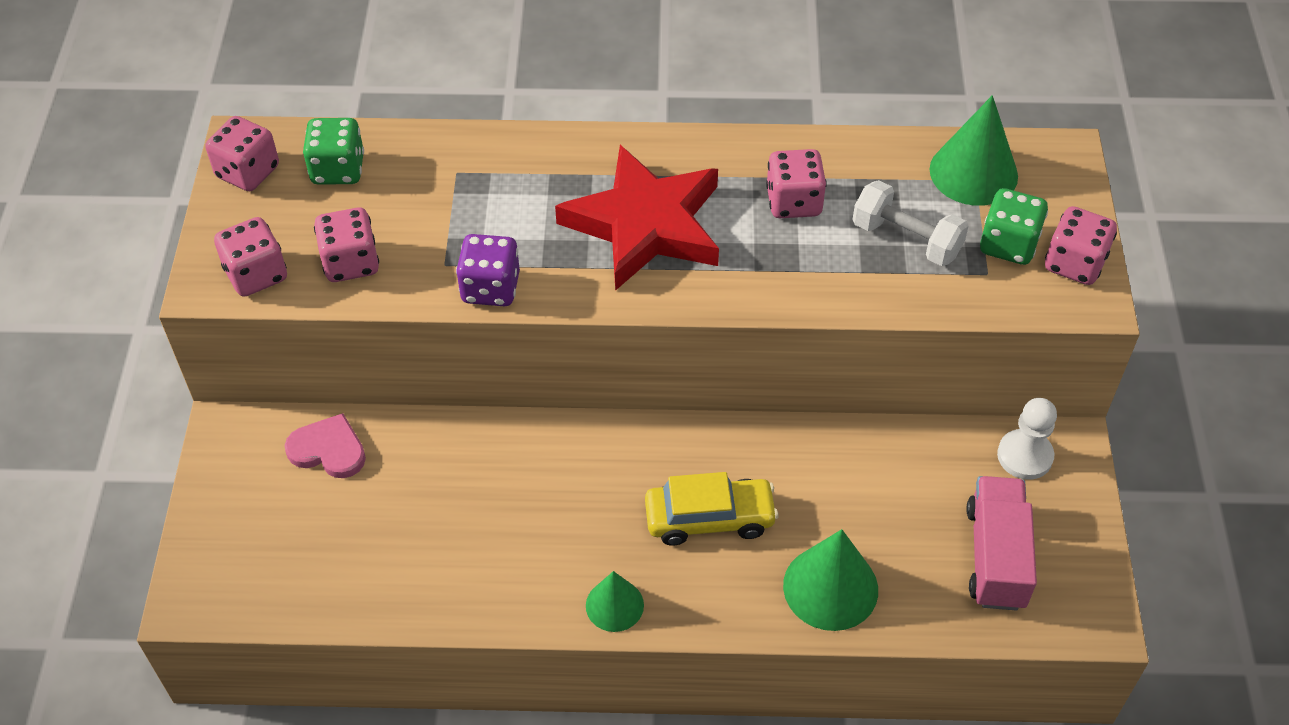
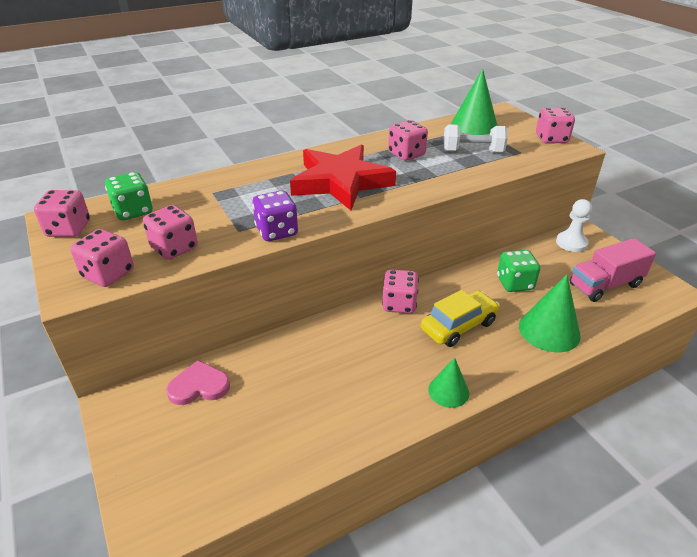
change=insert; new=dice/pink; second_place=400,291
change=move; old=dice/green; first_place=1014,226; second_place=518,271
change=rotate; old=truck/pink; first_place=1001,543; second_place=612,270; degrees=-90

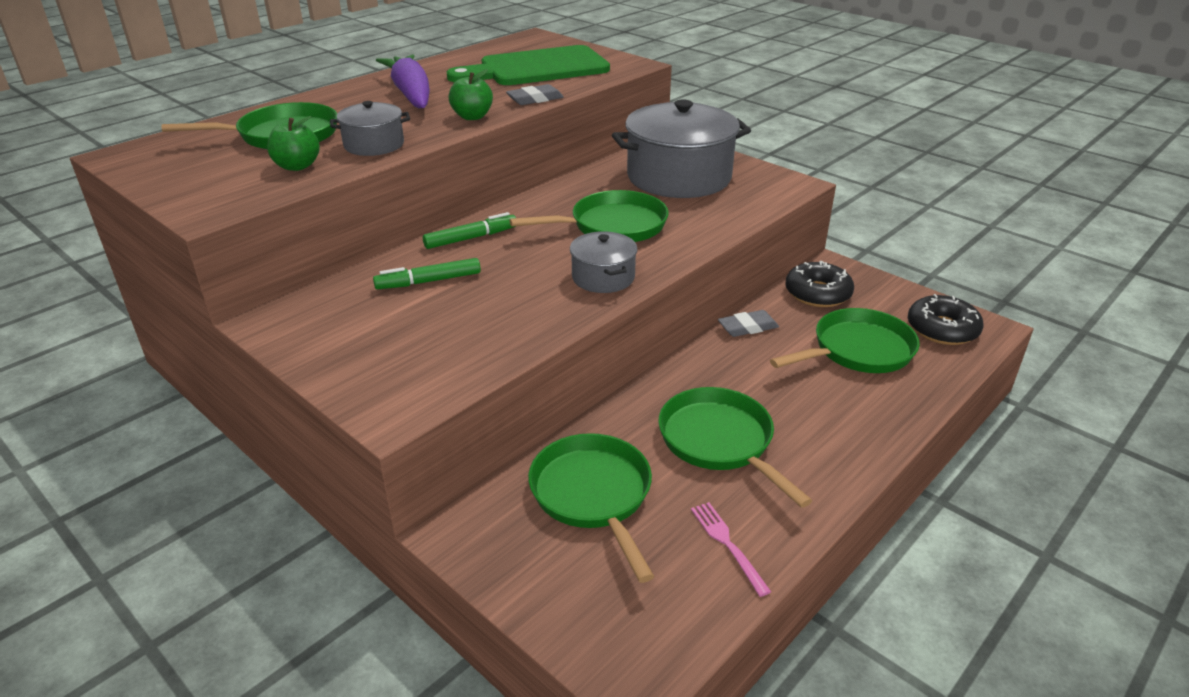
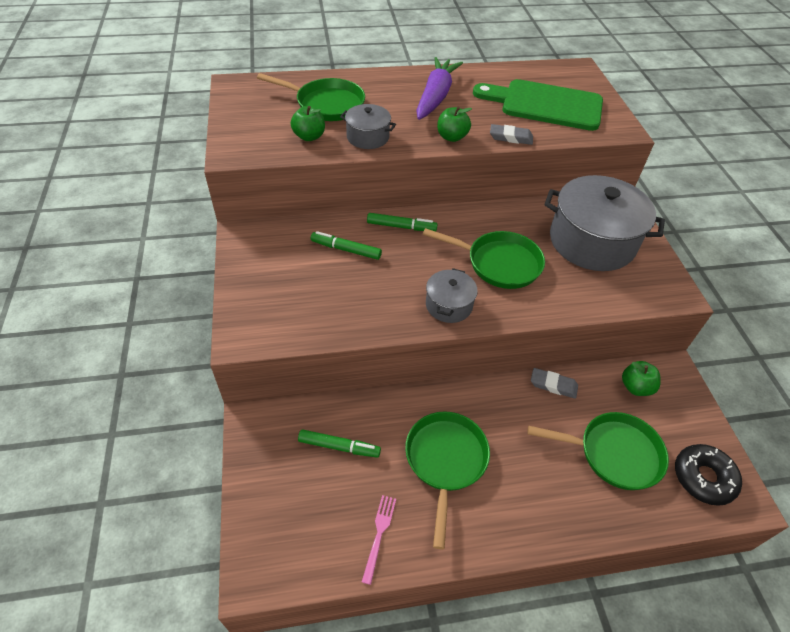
change=replace; old=pan/green; new=marker/green; first_place=591,508; second_place=339,443
change=replace; old=donut/black; new=apple/green; first_place=819,284; second_place=641,378

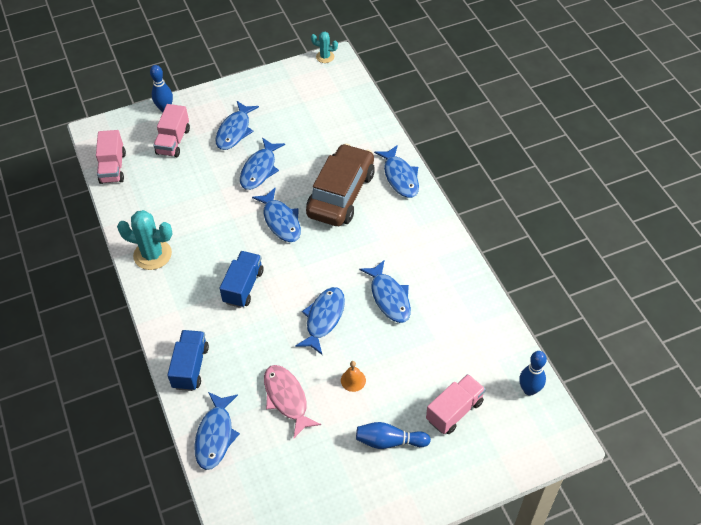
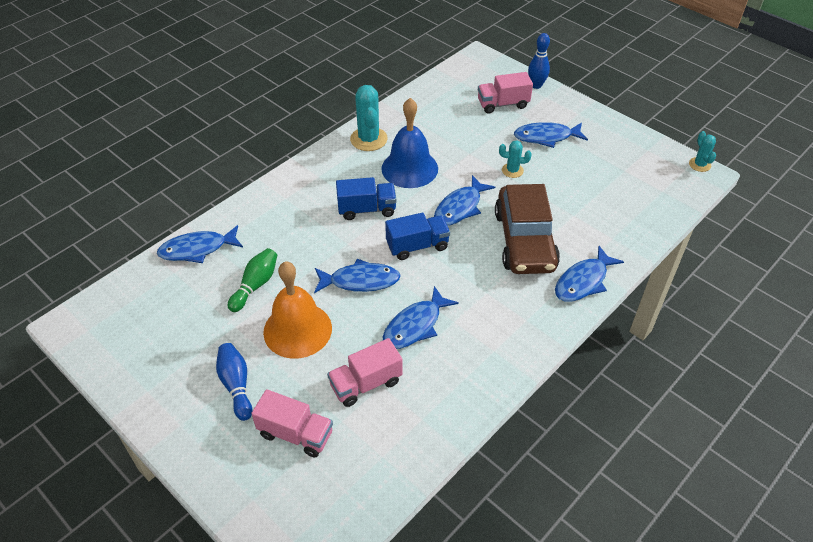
change=delete; old=bowling pin/blue; first_place=533,373
change=insert; new=bell/blue; second_place=409,143
change=move; old=truck/pink; first_place=111,157; second_place=365,372
change=move; old=truck/blue; first_place=188,360; second_place=417,236
change=replace; old=fish/blue; new=cactus/turquoise; first_place=262,164; second_place=515,159
change=replace; old=fish/pink; new=bowling pin/green; first_place=292,401; second_place=252,280
change=rotate; old=car/brown; first_place=340,184; second_place=527,229; degrees=90
change=resize; old=bell/orange; first_place=353,376; second_place=297,310; factor=2.44

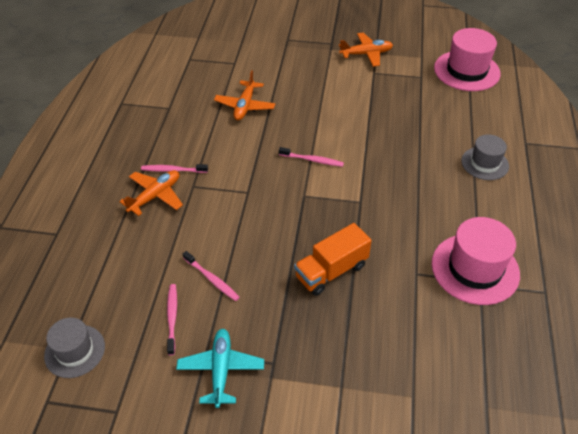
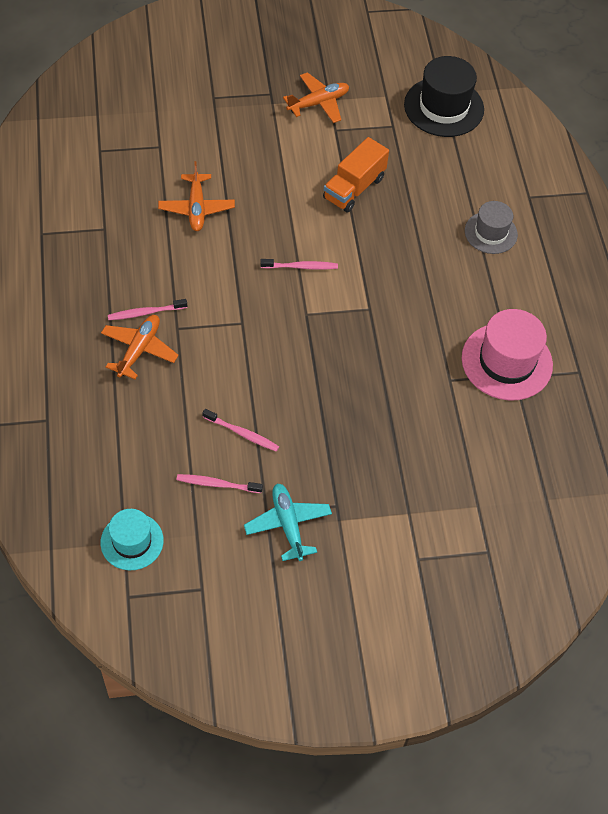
change=move; old=truck/orange; first_place=333,259; second_place=356,175
change=recolor; old=hat/grey; new=hat/turquoise; first_place=74,348; second_place=132,539
change=recolor; old=hat/pink; new=hat/black; first_place=467,59; second_place=444,96
change=rotate; old=toothbrush/pink; first_place=172,319; second_place=220,483; degrees=-60

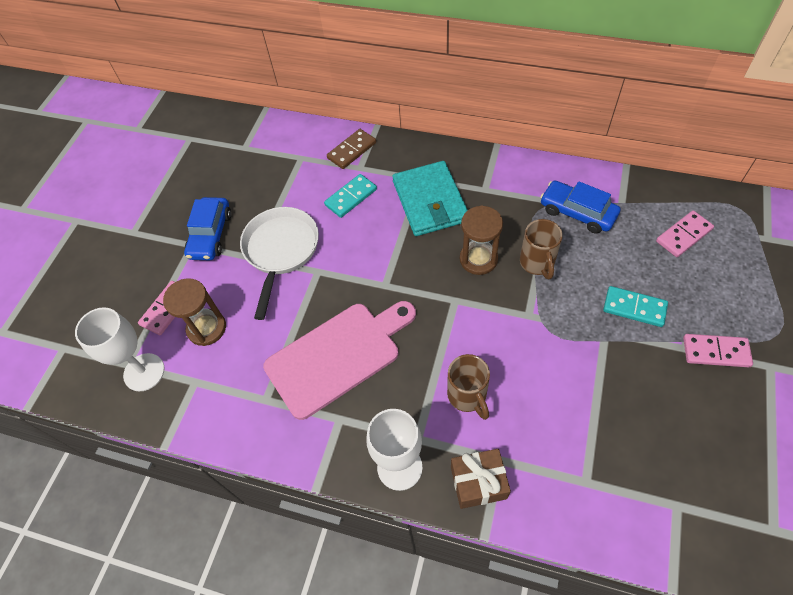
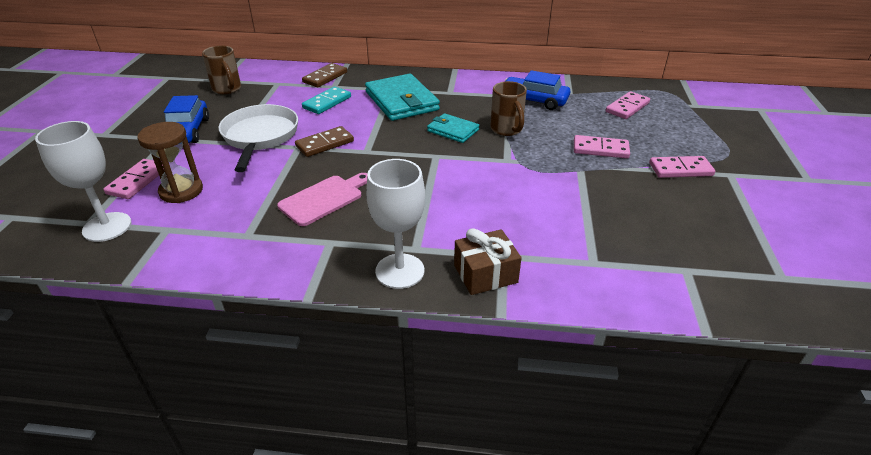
change=insert; new=domino/brown; second_place=324,141
change=move; old=mug/brown; first_place=468,387; second_place=221,69
change=replace; old=hourglass/brown; new=wallet/turquoise; first_place=481,240; second_place=453,128
change=recolor; old=domino/turquoise; new=domino/pink; first_place=635,306; second_place=602,146
change=resize; old=cutting board/pink; first_place=339,360; second_place=322,199; factor=0.6

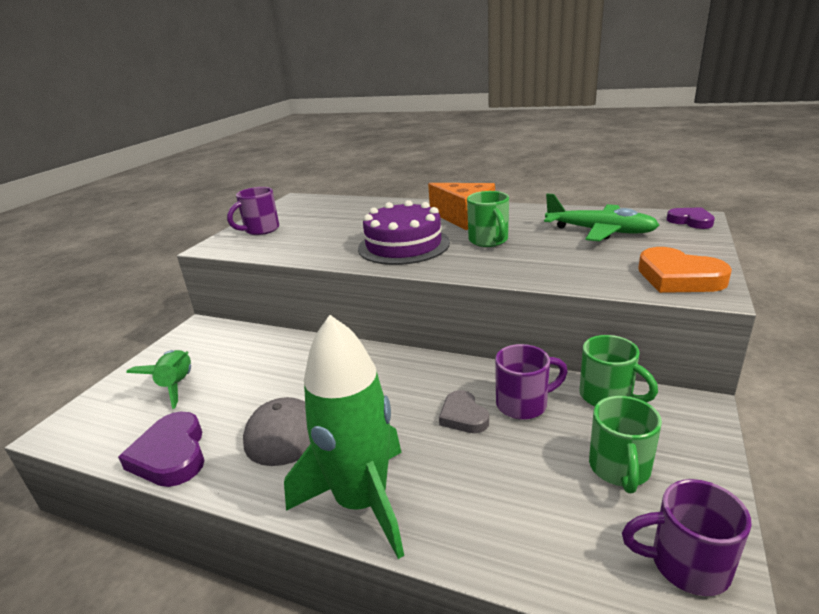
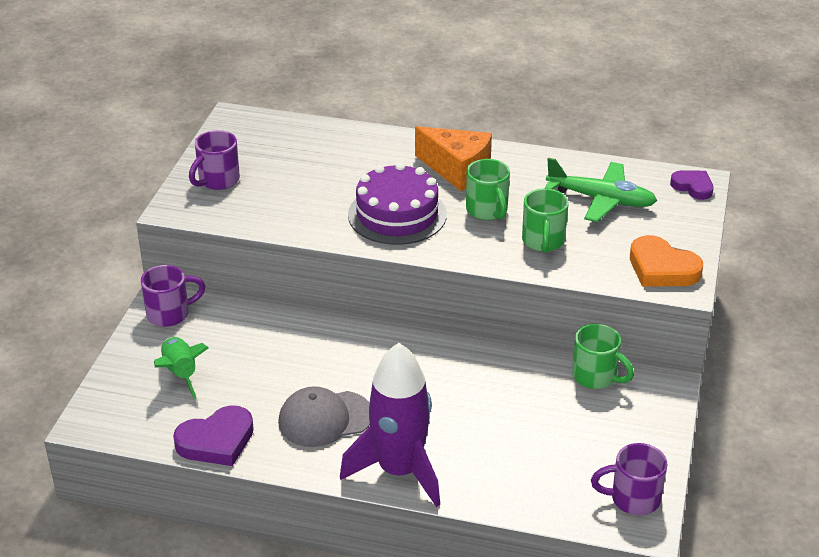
change=delete; old=heart/grey; first_place=464,411
change=move; old=mug/purple; first_place=531,382; second_place=173,296
change=move; old=mug/green; first_place=625,444; second_place=545,220
change=recolor; old=rocket/green; new=rocket/purple; first_place=344,437; second_place=390,425
change=rotate; old=heart/purple; first_place=161,449; second_place=213,435; degrees=-90

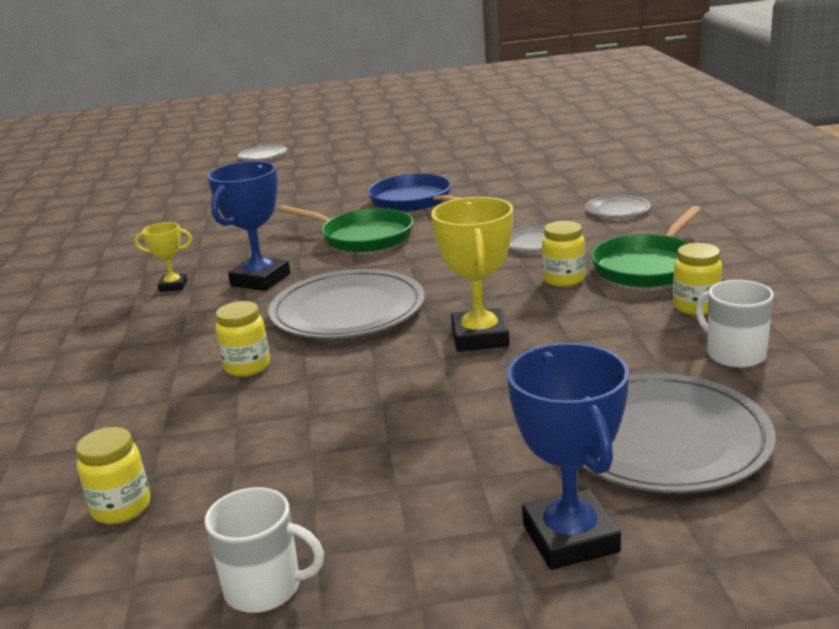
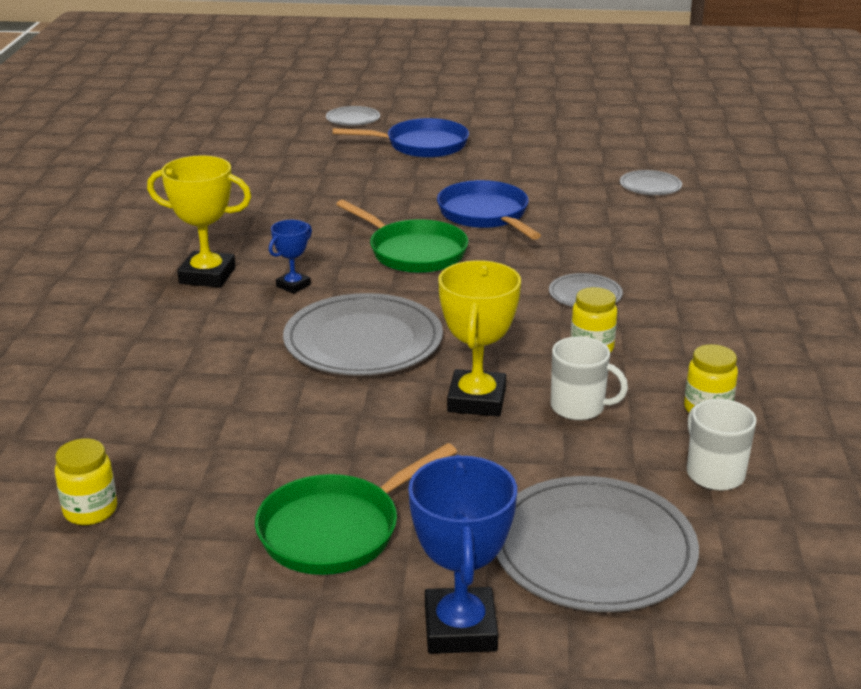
change=delete; old=jar/yellow; first_place=243,339
change=insert; new=pan/blue; second_place=401,138
change=move; old=mug/white; first_place=264,550; second_place=589,378
change=move; old=plate/grey; first_place=617,206; second_place=651,182
change=move; old=pan/green; first_place=646,247; second_place=356,509
change=resize; old=trophy/yellow; first_place=163,257; second_place=199,221; factor=1.82
change=resize; old=trophy/blue; first_place=249,226; second_place=290,257; factor=0.55

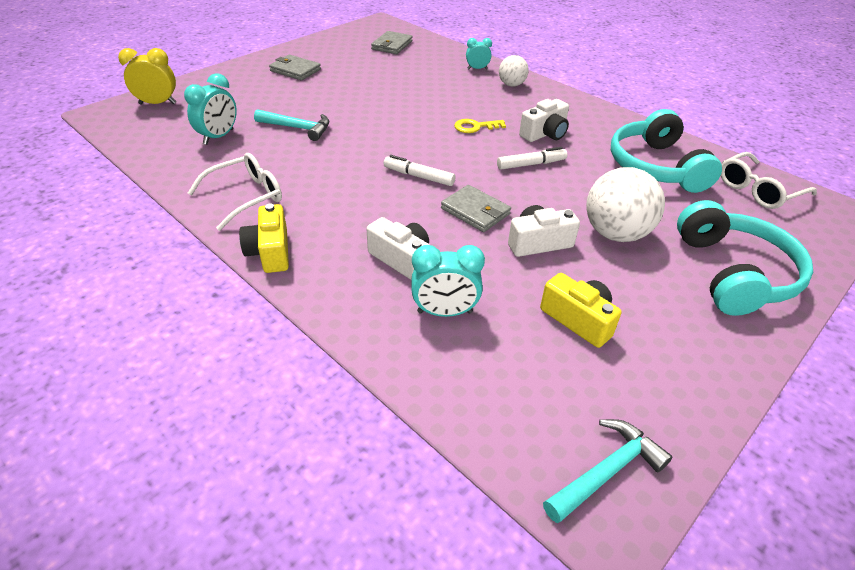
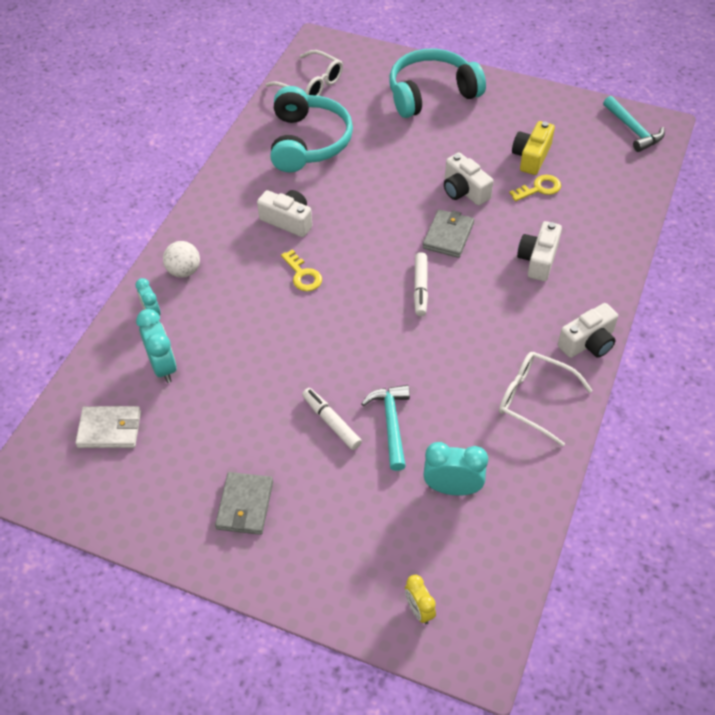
change=delete; old=ball/white; first_place=625,204
change=insert; new=key/yellow; second_place=535,188
change=move; old=clock/turquoise; first_place=448,281; second_place=156,346
change=move; old=marker/white; first_place=532,158; second_place=332,419
change=recolor; old=camera/yellow; new=camera/white; first_place=264,238; second_place=588,330
change=recolor; old=wallet/grey; new=wallet/white; first_place=392,42; second_place=108,427
change=rotate; old=hammer/turquoise; first_place=607,471; second_place=634,124; degrees=-150
change=rotate; old=headphones/turquoise; first_place=666,151; second_place=311,129; degrees=-60
change=resize; old=clock/yellow; first_place=147,76; second_place=420,599; factor=0.63

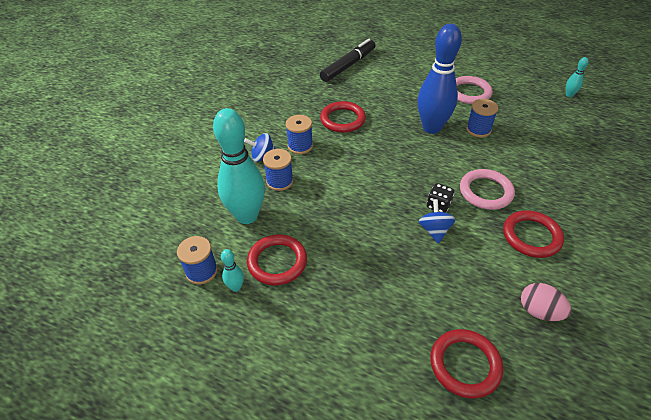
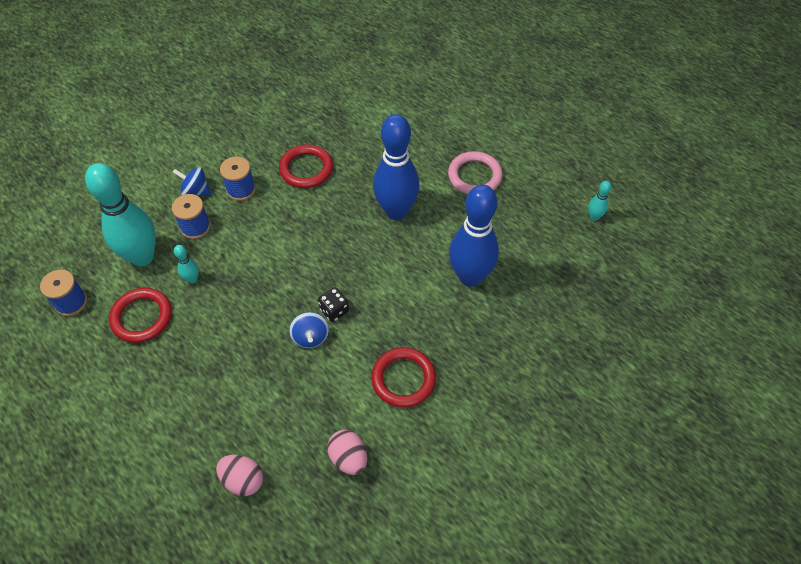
change=delete; old=marker/black; first_place=347,60
change=delete; old=ring/pink; first_place=487,189
change=delete; old=spool/blue; first_place=482,118
change=insert; new=bowling pin/blue; second_place=474,236
change=move; old=bowling pin/turquoise; first_place=232,270; second_place=186,264
change=replace; old=ring/red; new=egg/pink; first_place=466,364; second_place=239,475
change=rotate; old=spinning top/blue; first_place=437,221; second_place=309,330; degrees=150

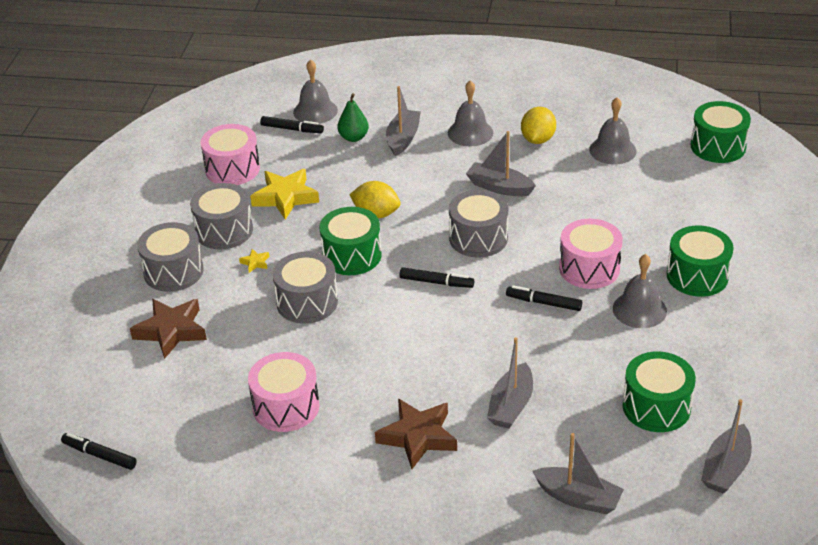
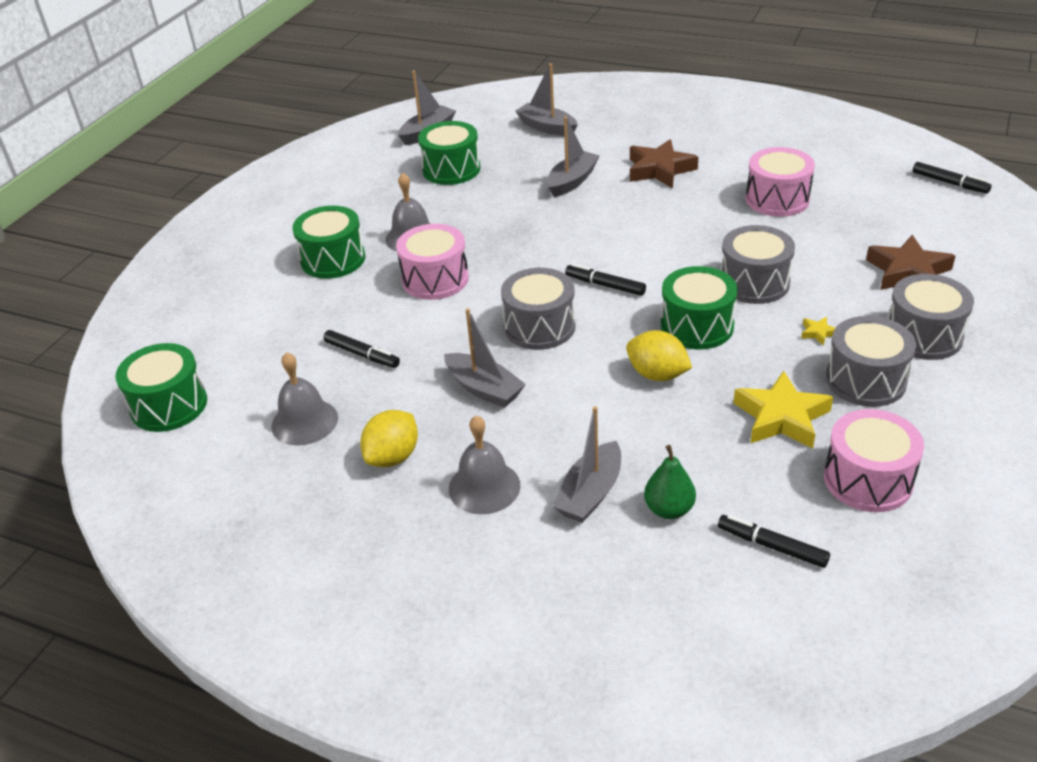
change=delete; old=bell/grey; first_place=315,91
change=move; old=marker/black; first_place=544,298; second_place=361,349

